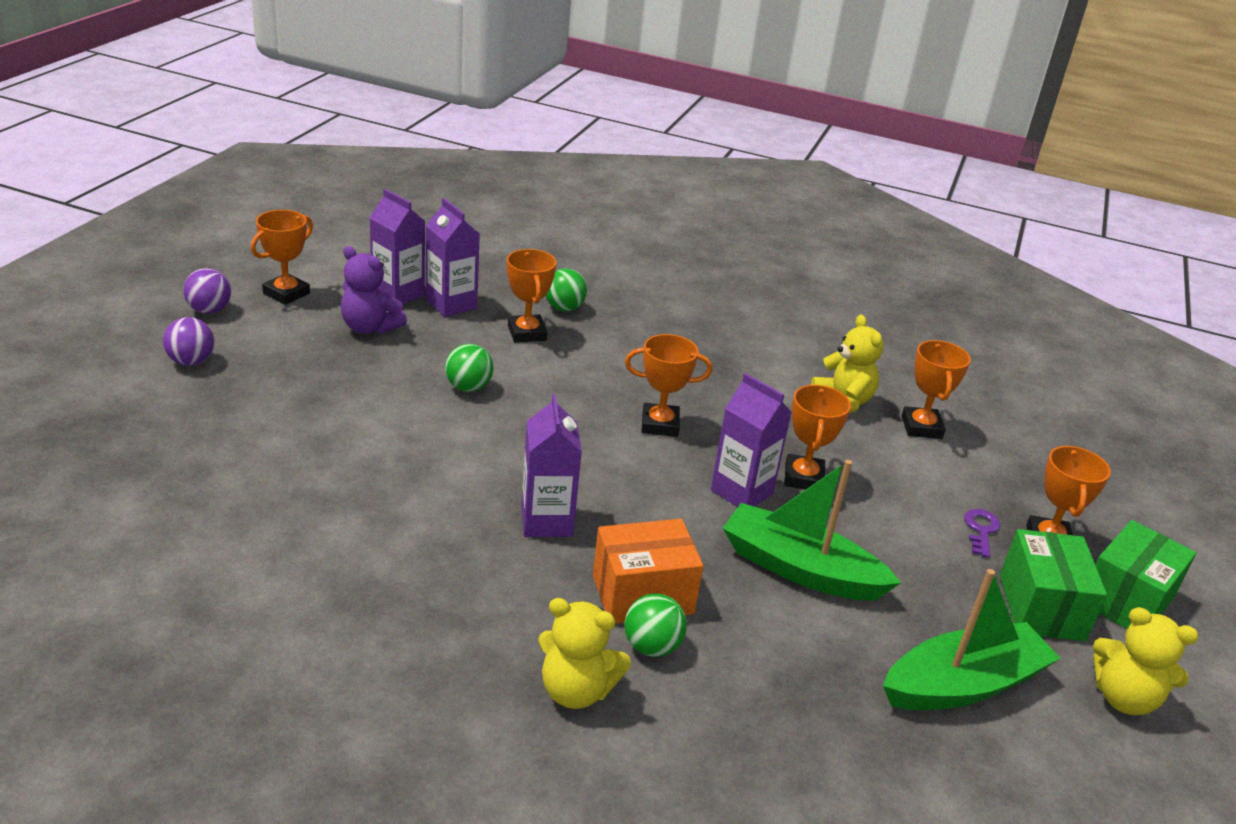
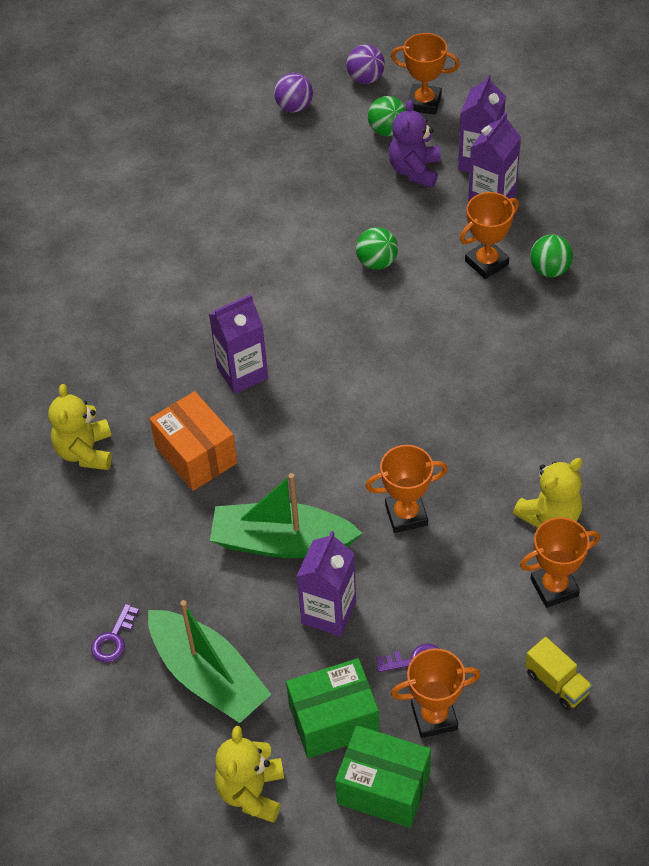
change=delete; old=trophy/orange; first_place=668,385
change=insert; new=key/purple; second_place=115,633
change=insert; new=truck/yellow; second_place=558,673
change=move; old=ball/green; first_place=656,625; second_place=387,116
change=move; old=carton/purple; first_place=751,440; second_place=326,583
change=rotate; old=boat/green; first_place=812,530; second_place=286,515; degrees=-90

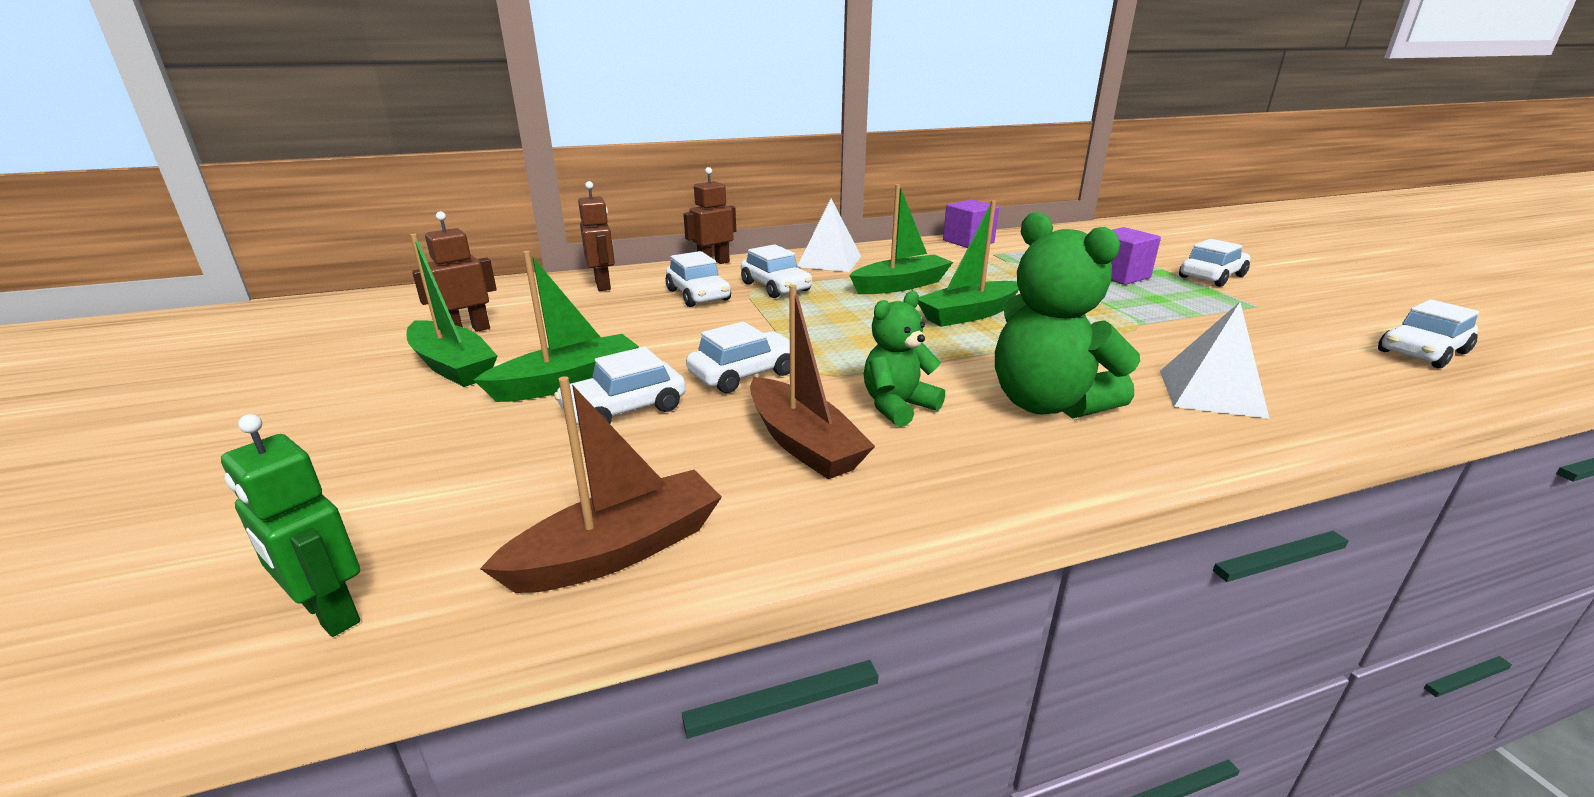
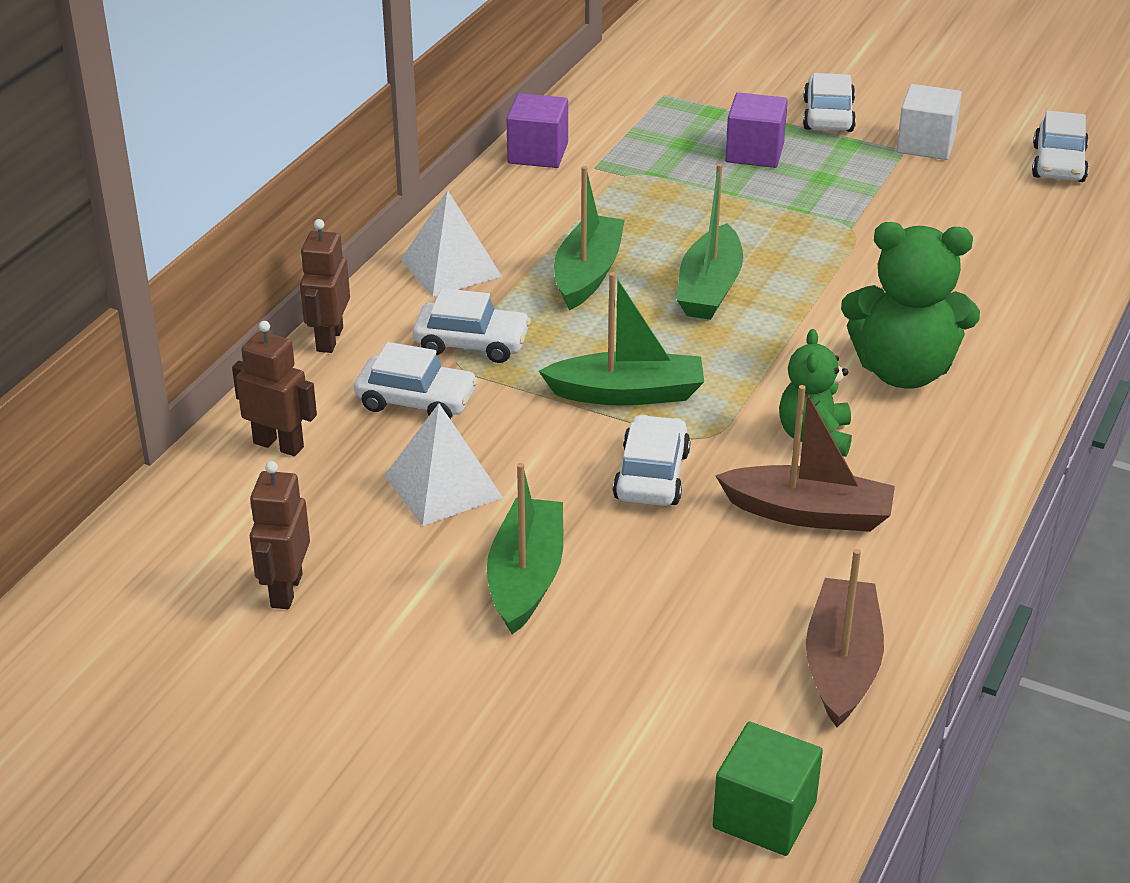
change=delete; old=car/white; first_place=620,386
change=insert; new=cube/white; second_place=929,122
change=move; old=boat/green; first_place=451,310; second_place=621,339
change=move; old=pyramid/white; first_place=1215,360; second_place=443,464
change=replace; old=robot/green; new=cube/green; first_place=290,525; second_place=768,789

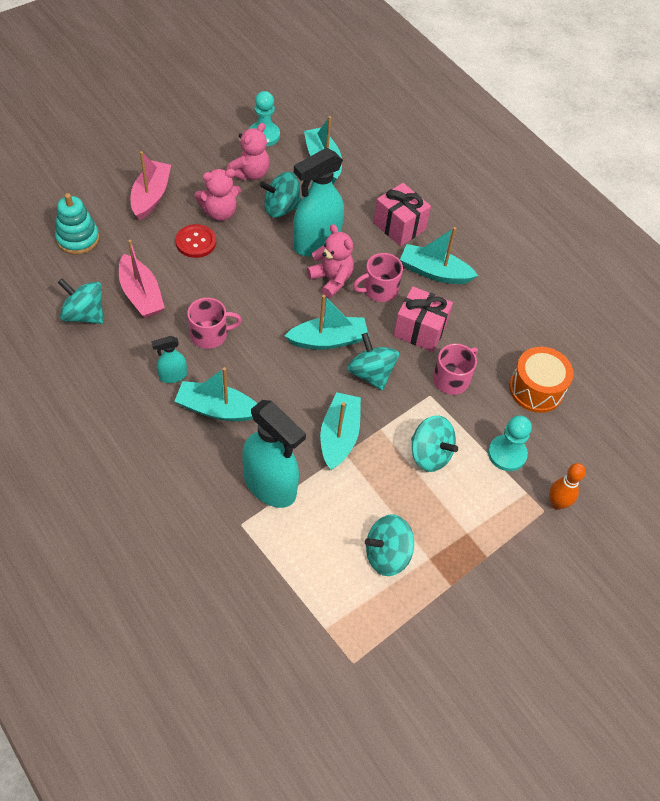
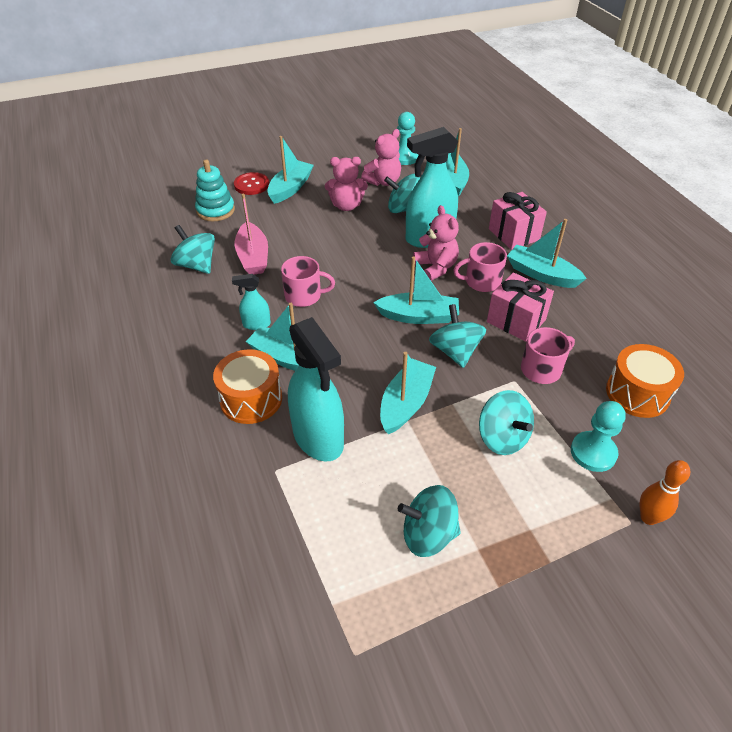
change=insert; new=drum/orange; second_place=247,386
change=move; old=button/red; first_place=195,241; second_place=251,183
change=recolor; old=boat/pink; new=boat/turquoise; first_place=151,185; second_place=290,170

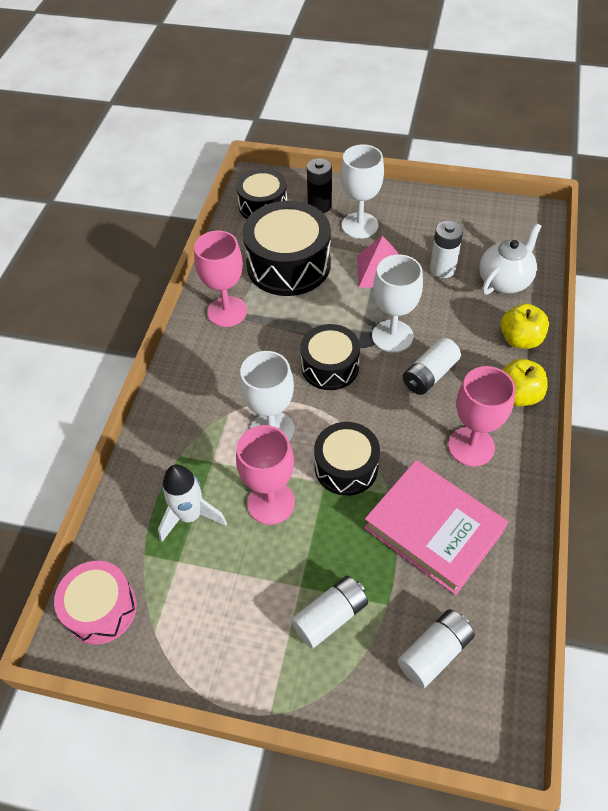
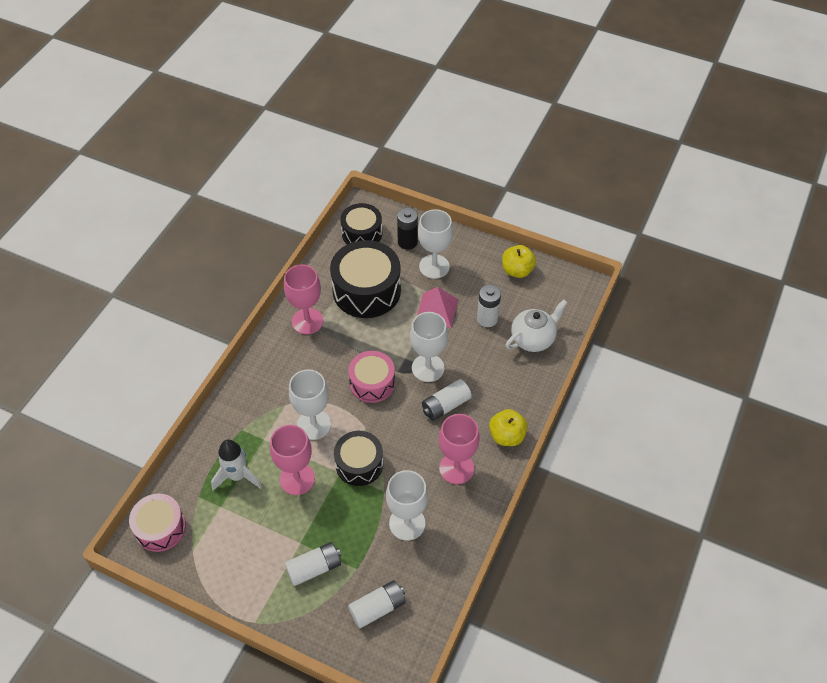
change=move; old=apple/yellow; first_place=525,326; second_place=519,261
change=replace; old=book/pink; new=goblet/white; first_place=436,527; second_place=407,505
change=recolor; old=drum/black; new=drum/pink; first_place=330,357; second_place=371,377

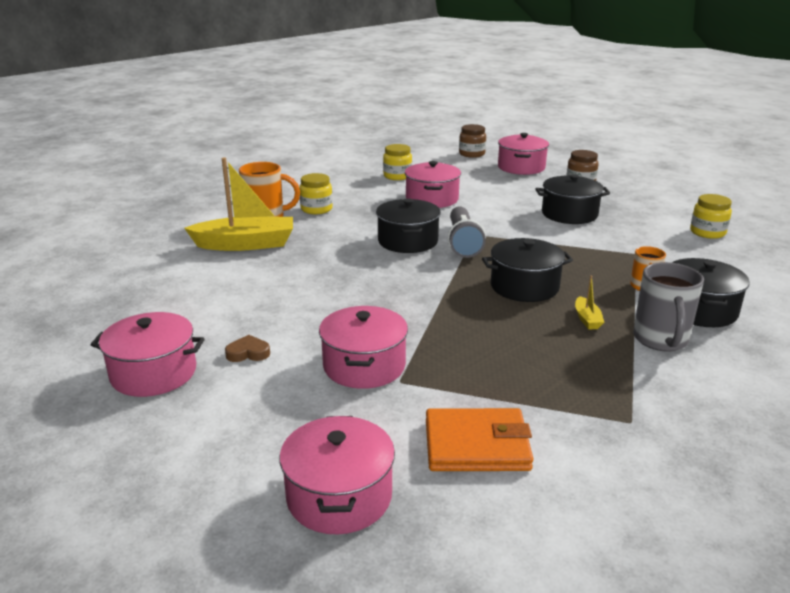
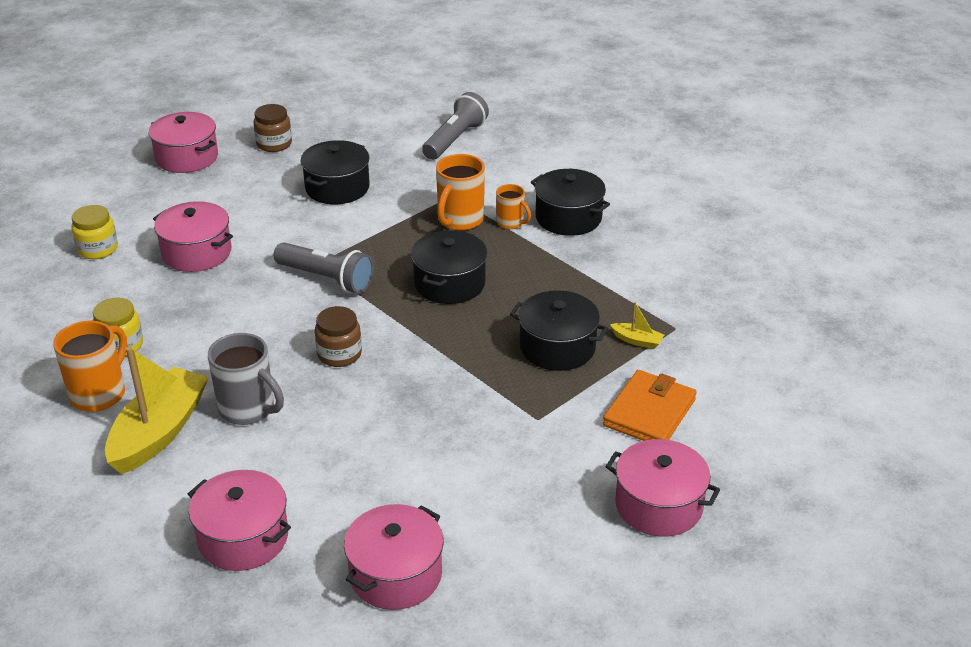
change=delete; old=heart/brown; first_place=247,348
change=insert; new=mug/orange; second_place=460,192
change=move; old=pot/pink; first_place=363,347; second_place=239,520
change=move; old=pot/black; first_place=408,225; second_place=559,330
change=move; old=jar/brown; first_place=472,141; second_place=338,336
change=move; old=boat/yellow; first_place=589,302; second_place=637,325
change=move; old=mug/grey; first_place=668,306; second_place=246,379
change=replace; old=jar/yellow; new=flashlight/grey; first_place=711,216; second_place=455,126

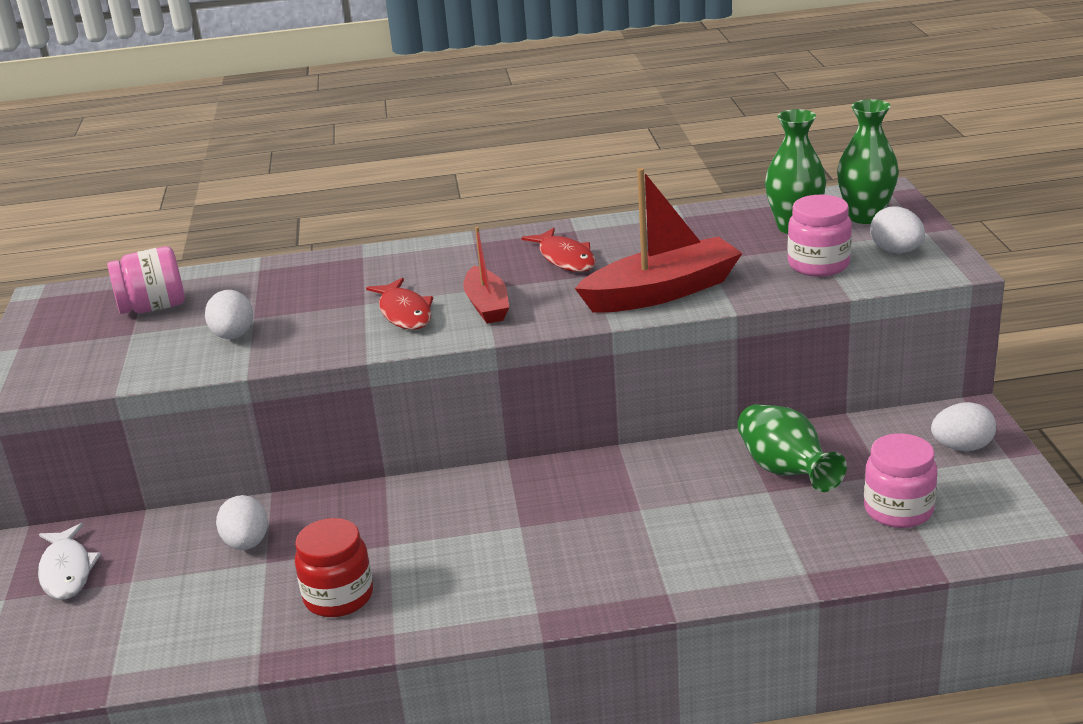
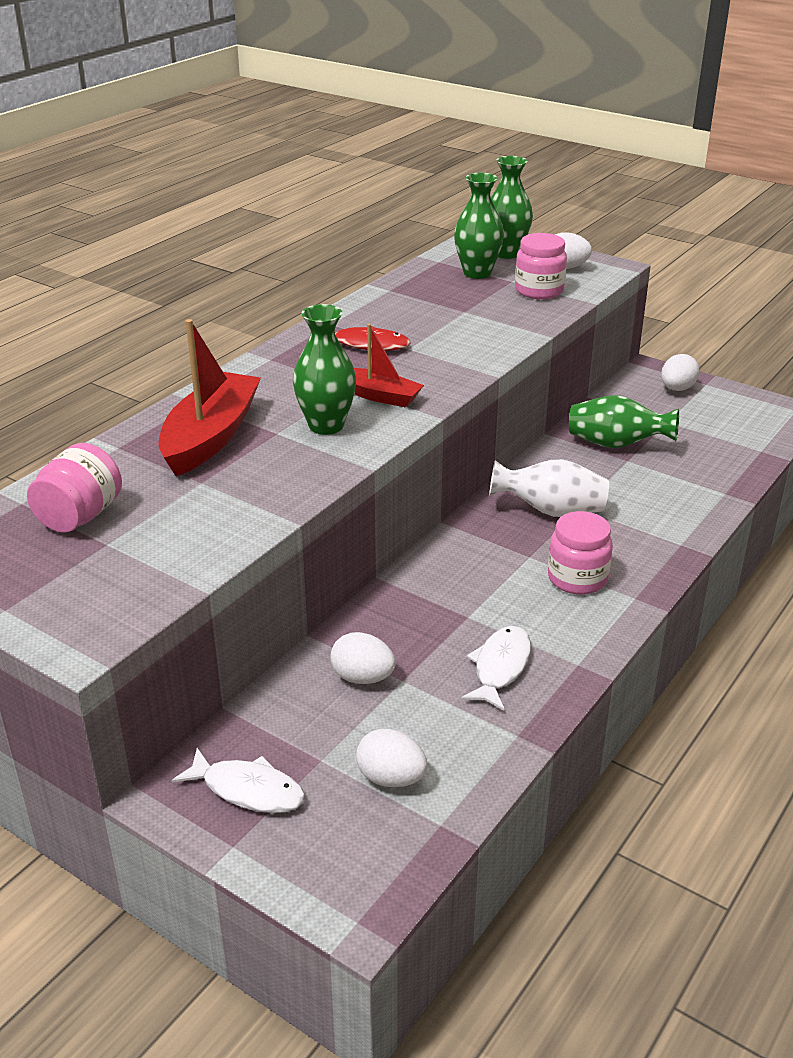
change=insert; new=vase/white; second_place=549,488
change=move; old=egg/white; first_place=229,314; second_place=392,758
change=move; old=boat/red; first_place=659,240; second_place=210,397
change=move; old=jar/pink; first_place=900,480; second_place=580,553
change=replace; old=jar/red; new=fish/white; first_place=334,567; second_place=496,668
change=replace; old=fish/red; new=vase/green; first_place=399,304; second_place=324,369

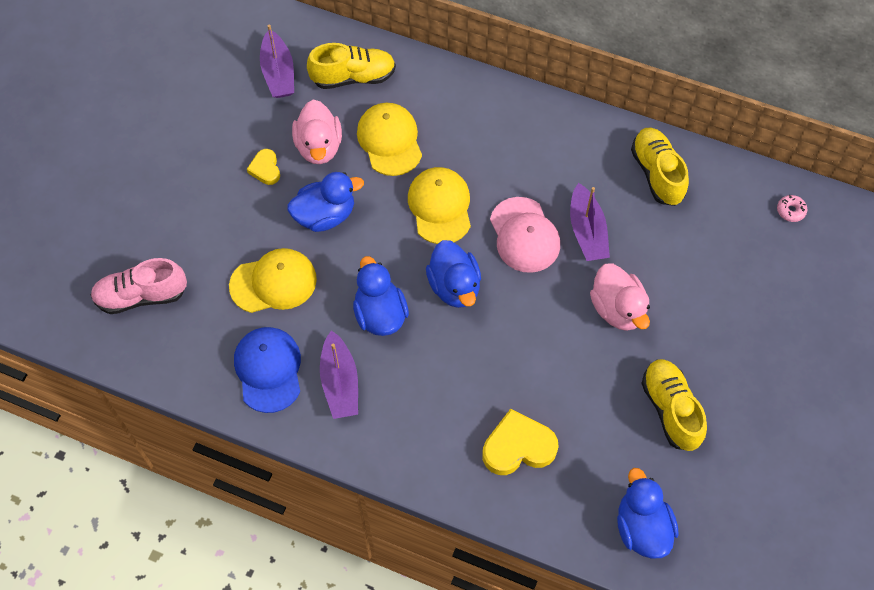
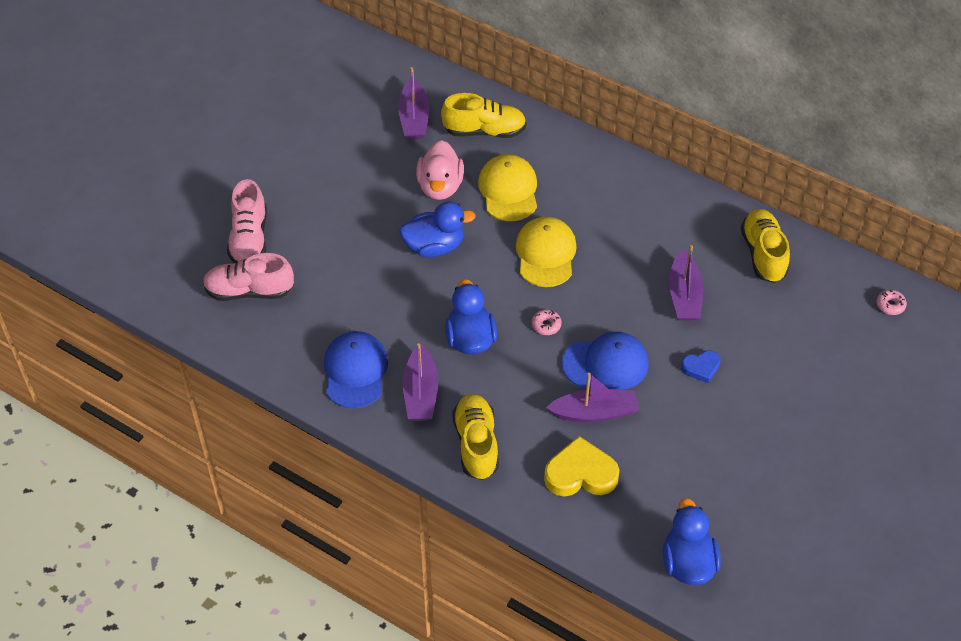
change=delete; old=cap/yellow; first_place=273,280
change=delete; old=heart/yellow; first_place=263,167
change=delete; old=cap/pink; first_place=525,235
change=insert; new=shoe/pink; second_place=247,221
change=insert; new=boat/purple; second_place=592,397
change=insert; new=cap/blue; second_place=605,361
change=move; old=shoe/yellow; first_place=674,405; second_place=475,437
change=replace; old=duck/blue; new=donut/pink; first_place=453,274; second_place=547,322
change=replace; old=duck/pink; new=heart/blue; first_place=620,297; second_place=701,366

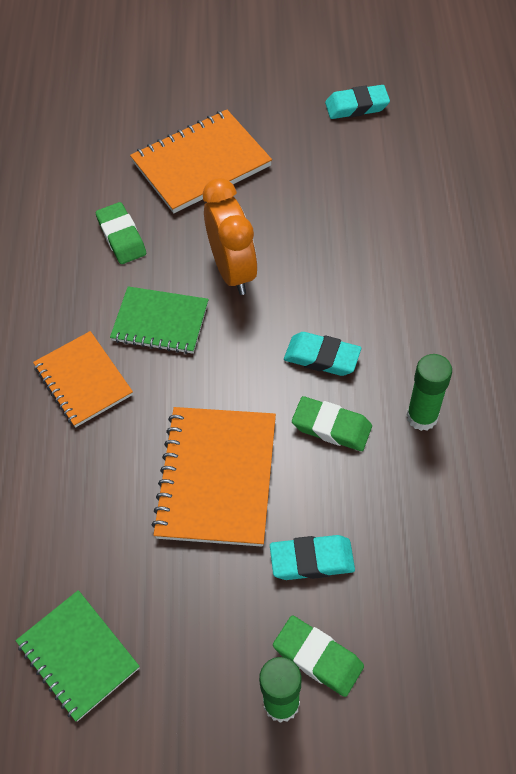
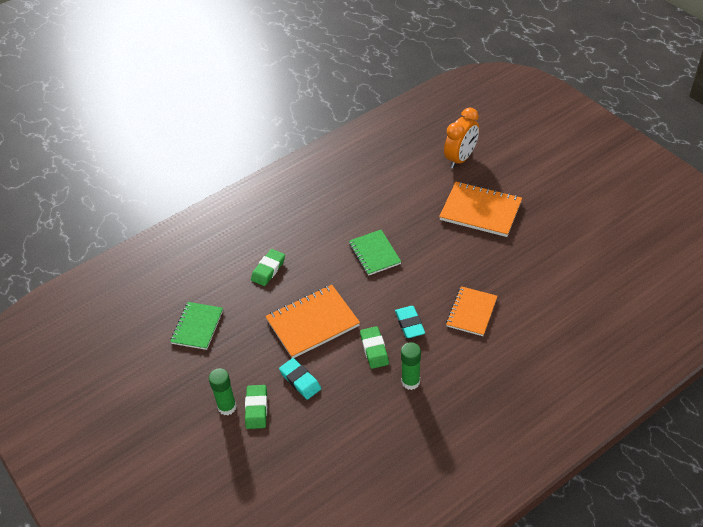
change=delete; old=eraser/turquoise; first_place=357,102
change=move; old=notebook/orange; first_place=83,379; second_place=472,311
change=move; old=eraser/green; first_place=121,233; second_place=268,267
change=move; old=clock/orange; first_place=230,236; second_place=461,138

